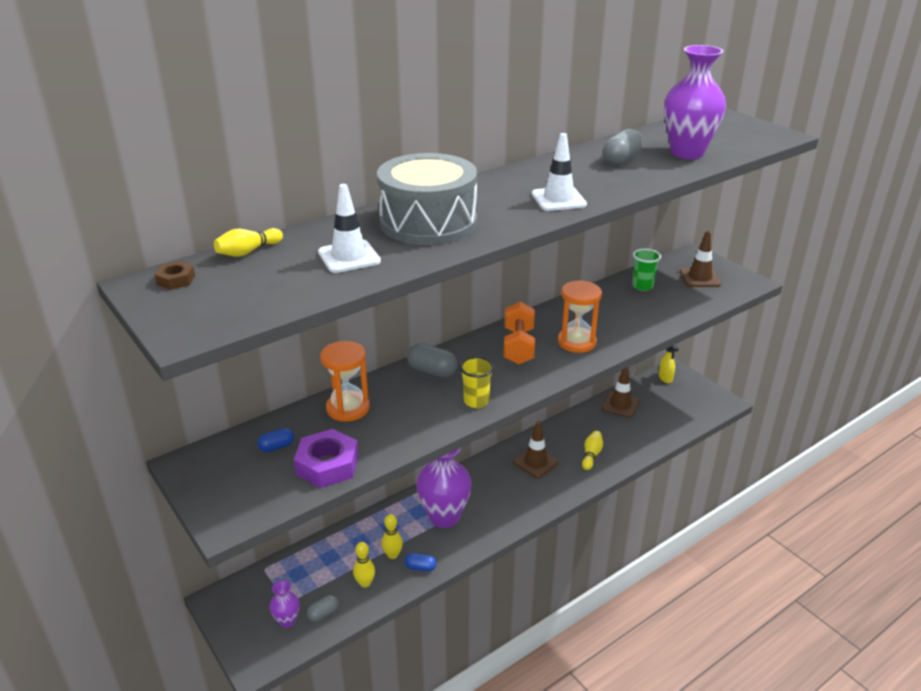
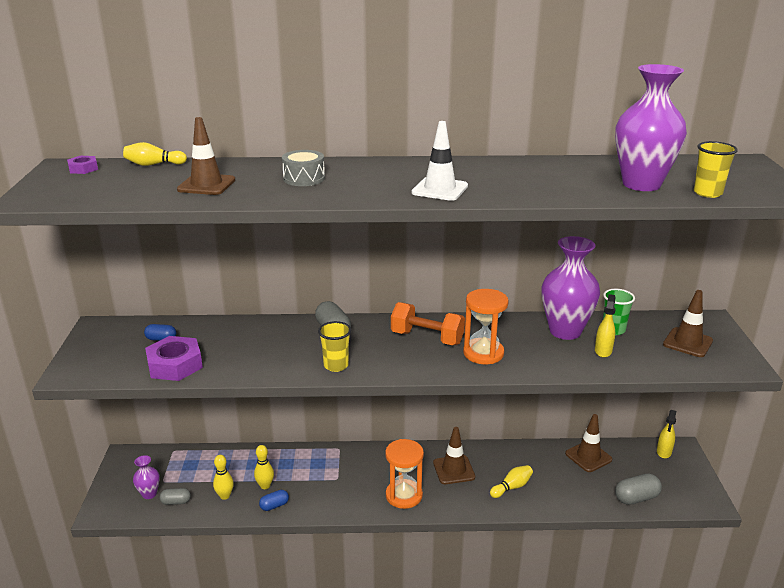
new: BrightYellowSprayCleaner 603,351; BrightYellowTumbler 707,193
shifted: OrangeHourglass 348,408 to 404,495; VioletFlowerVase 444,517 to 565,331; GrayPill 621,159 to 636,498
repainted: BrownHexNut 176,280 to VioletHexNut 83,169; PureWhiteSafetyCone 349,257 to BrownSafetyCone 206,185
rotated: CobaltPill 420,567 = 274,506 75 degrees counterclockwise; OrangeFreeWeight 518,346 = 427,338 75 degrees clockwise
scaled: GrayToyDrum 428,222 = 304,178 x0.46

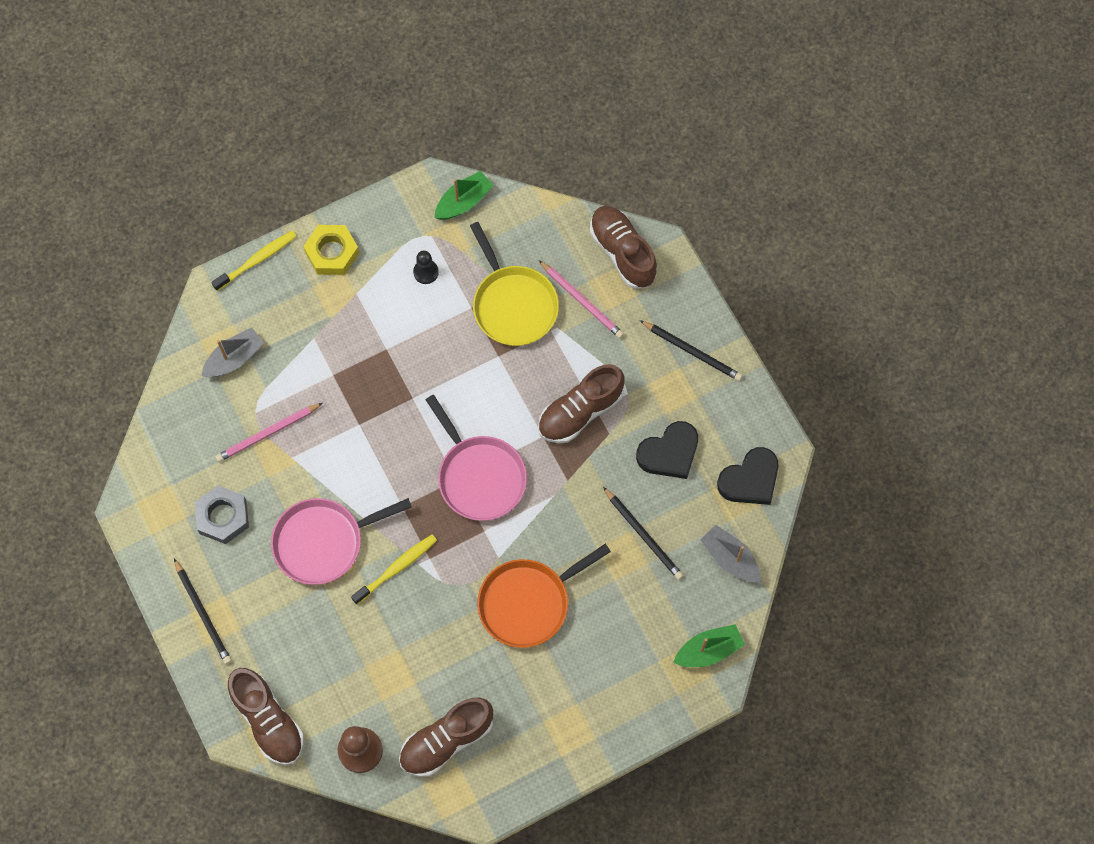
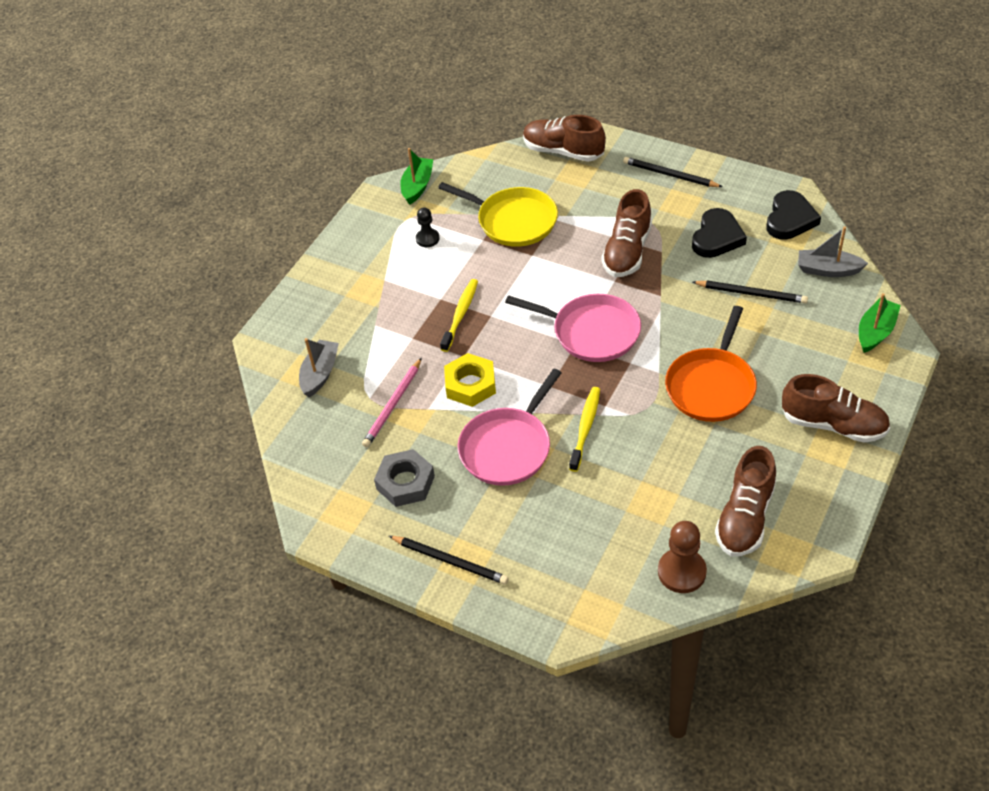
gone: PinkWoodenPencil 581,300
shifted: BrightYellowToothBrush 257,260 to 460,314; BrightYellowHexNut 332,253 to 470,384; BrownShoe 268,721 to 833,424
rotated: JetBlackWoodenPencil 692,351 = 670,175 150 degrees counterclockwise

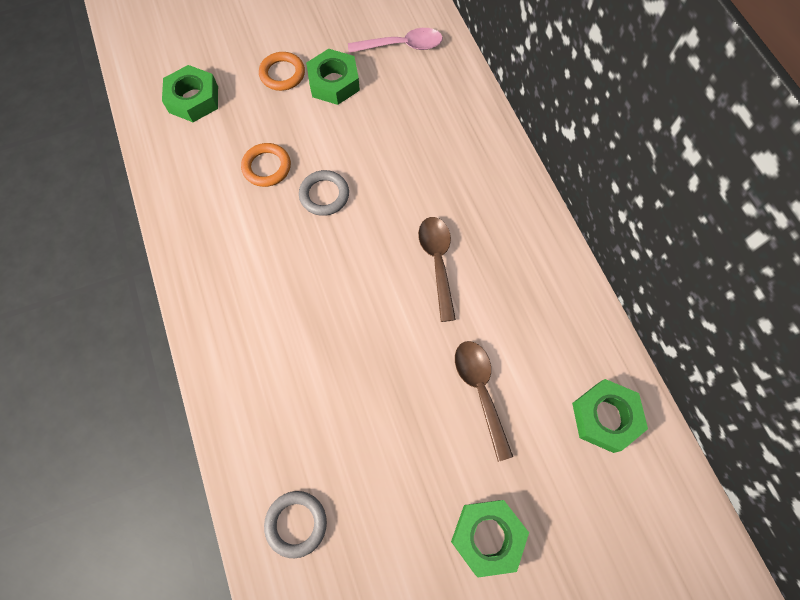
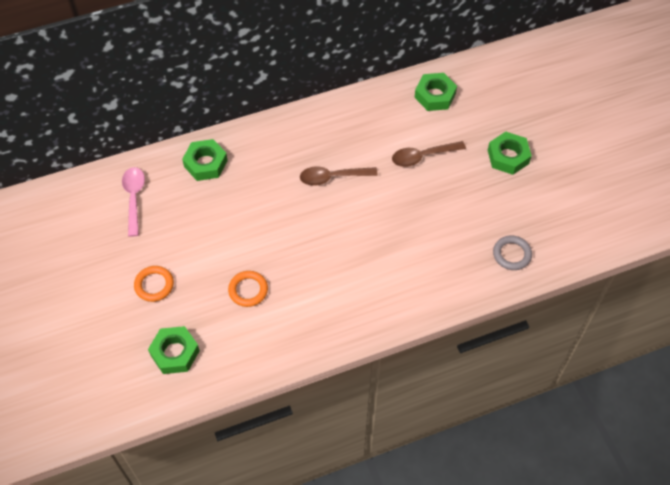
gone: GrayTorus 324,195
shifted: LeafGreenHexNut 334,82 to 205,163

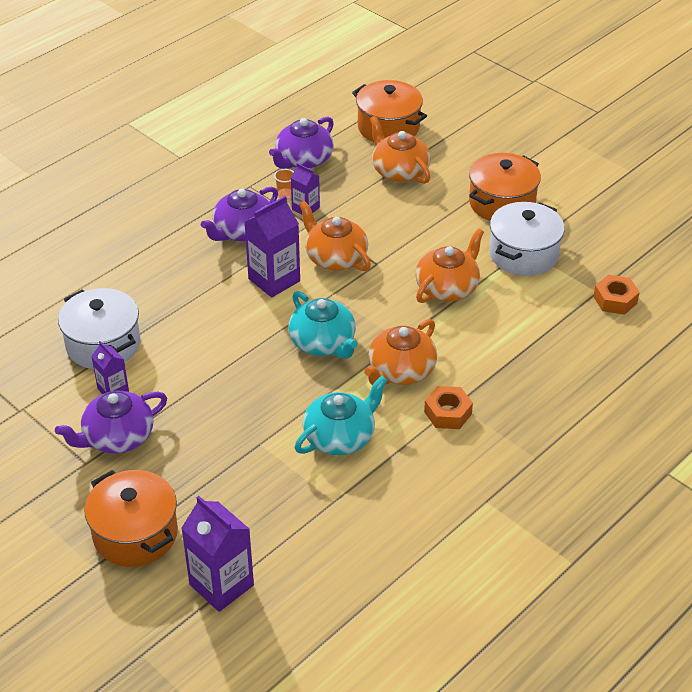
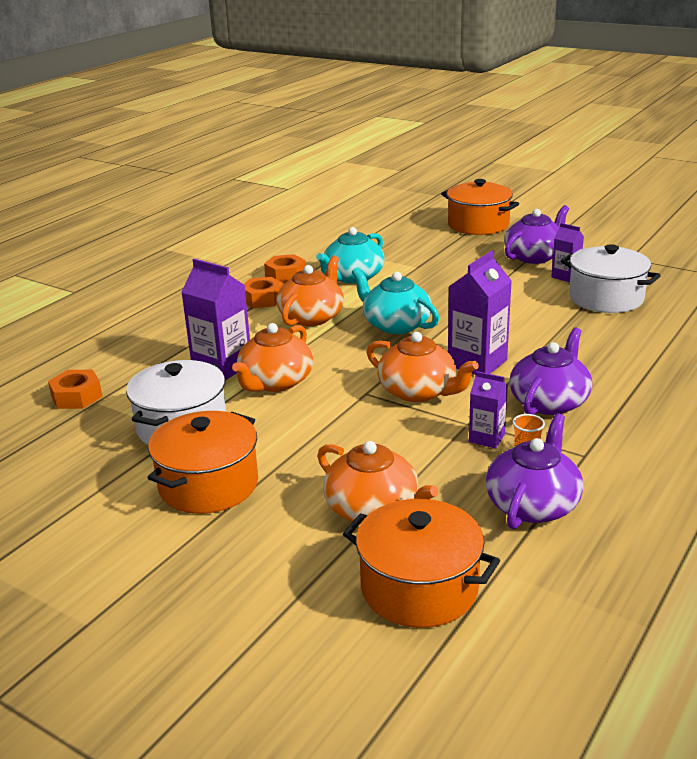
new: OrangeHexNut 285,275
shifted: VioletJuiceCarton 221,585 to 222,367

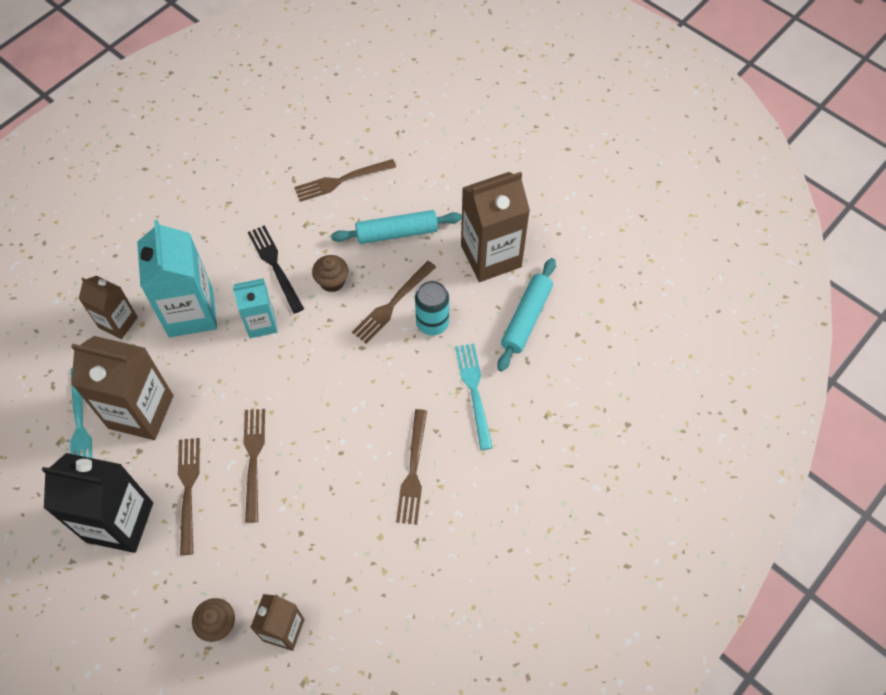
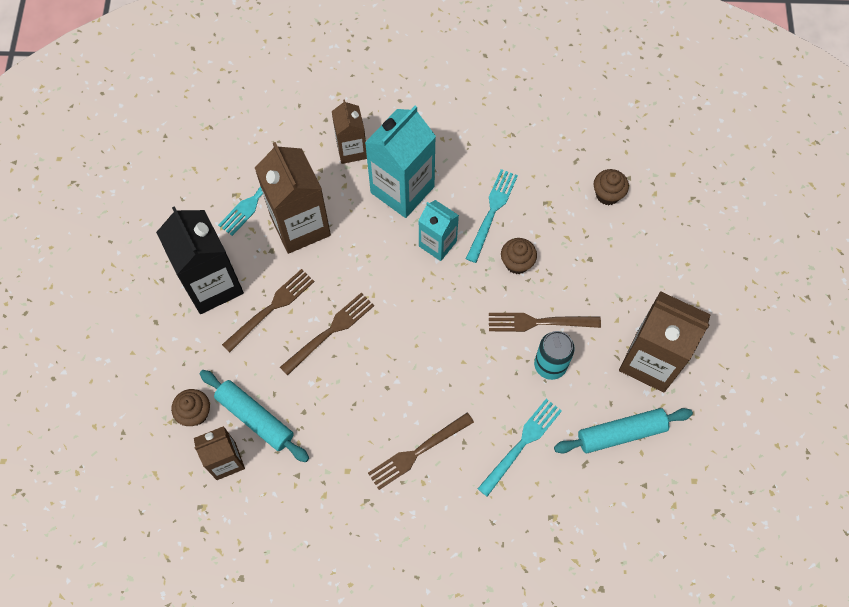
shifted: TealPastryRoller 397,233 to 255,418
swapped: BrownDinnerFork 340,181 to BrownCupcake 607,194
repainted: JetBlackDinnerFork 274,265 to TealDinnerFork 492,211

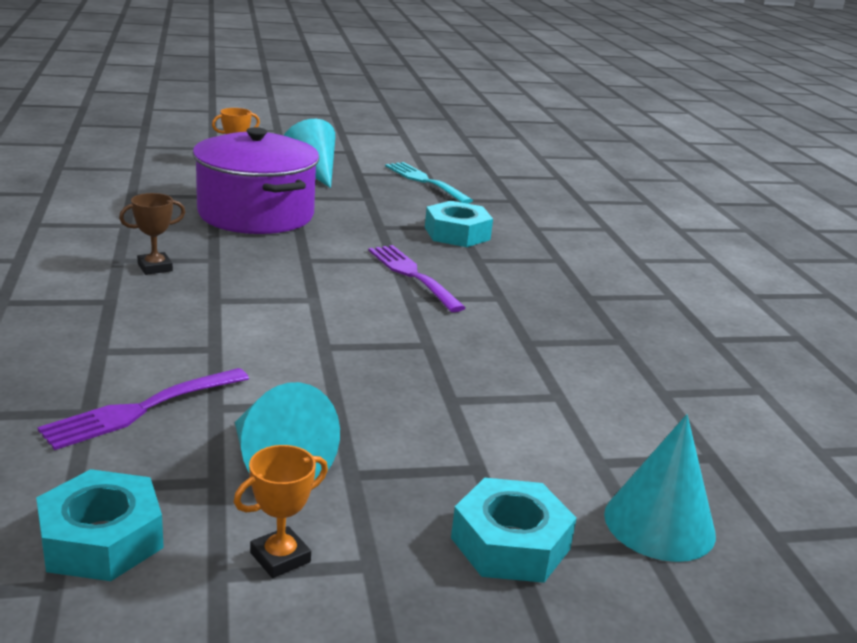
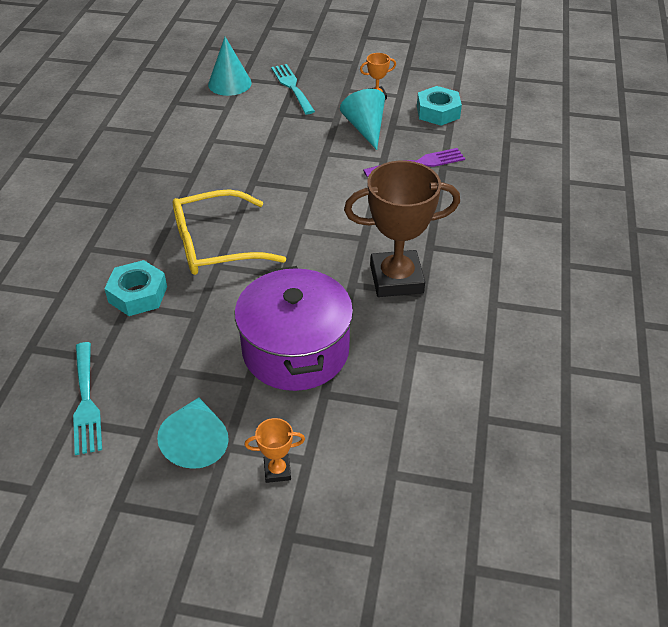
swapped: VioletDinnerFork 412,275 to BrightYellowGlasses 216,245; TealHexNut 510,543 to TealDinnerFork 292,87
scaled: BrownTrophy 155,267 = 396,279 x2.28

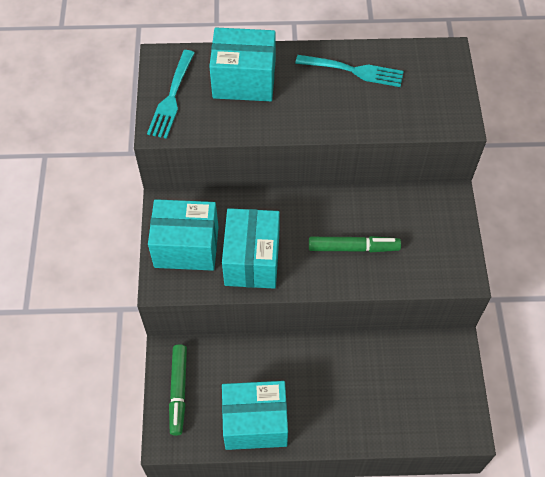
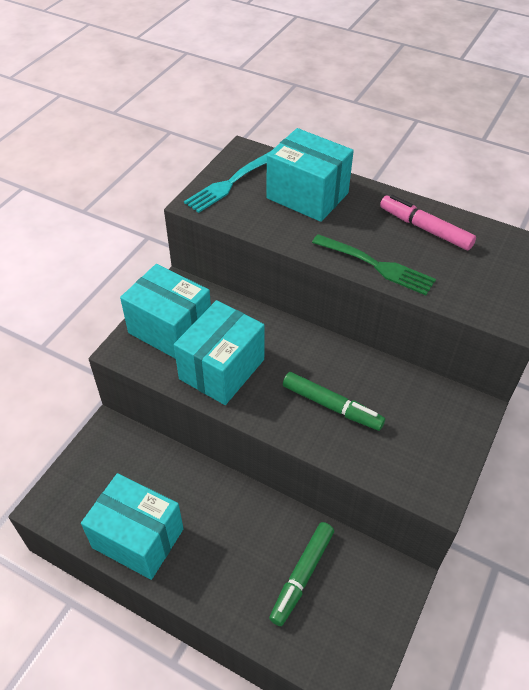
new: LeafGreenDinnerFork 377,266
shifted: LeafGreenMarker 178,391 to 302,575
swapped: TealDinnerFork 354,71 to PinkMarker 425,228

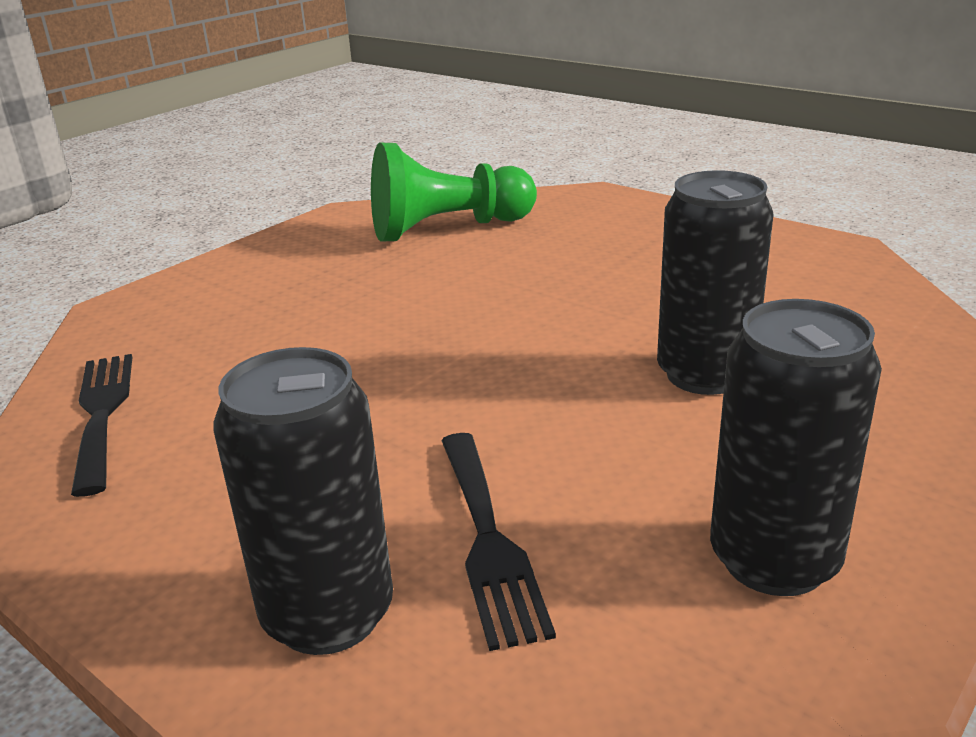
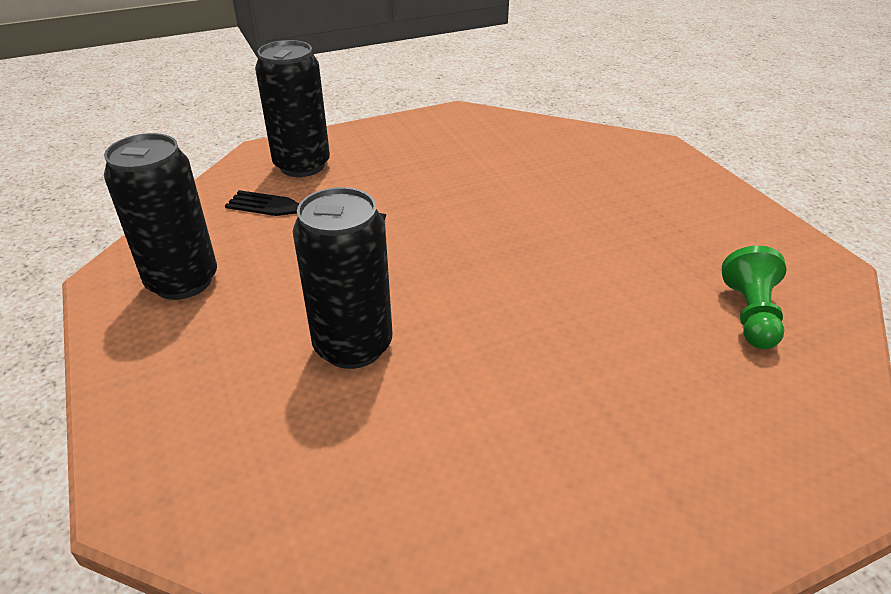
gone: JetBlackDinnerFork 102,413
scaled: LeafGreenGamePawn 447,229 = 750,315 x0.58

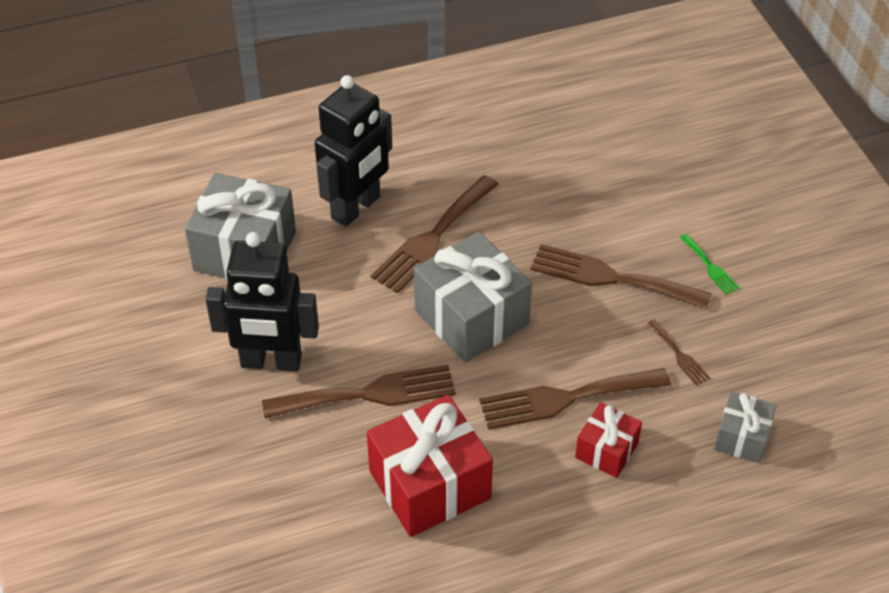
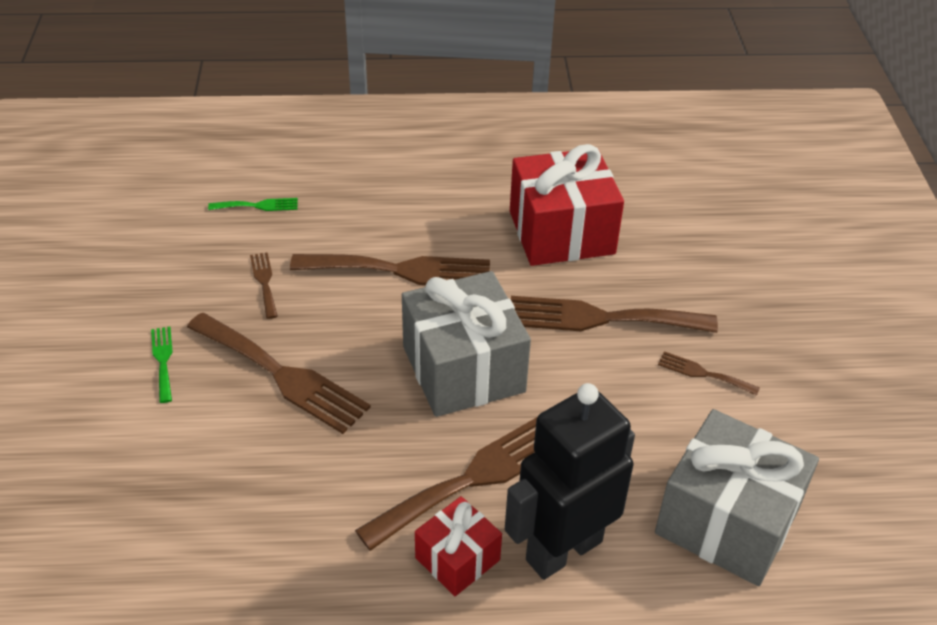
shifted: ScarletGift 606,450 to 457,559
swapped: GrayGift 742,438 to LeafGreenDinnerFork 258,206; JetBlackRobotFigure 271,362 to BrownDinnerFork 703,373

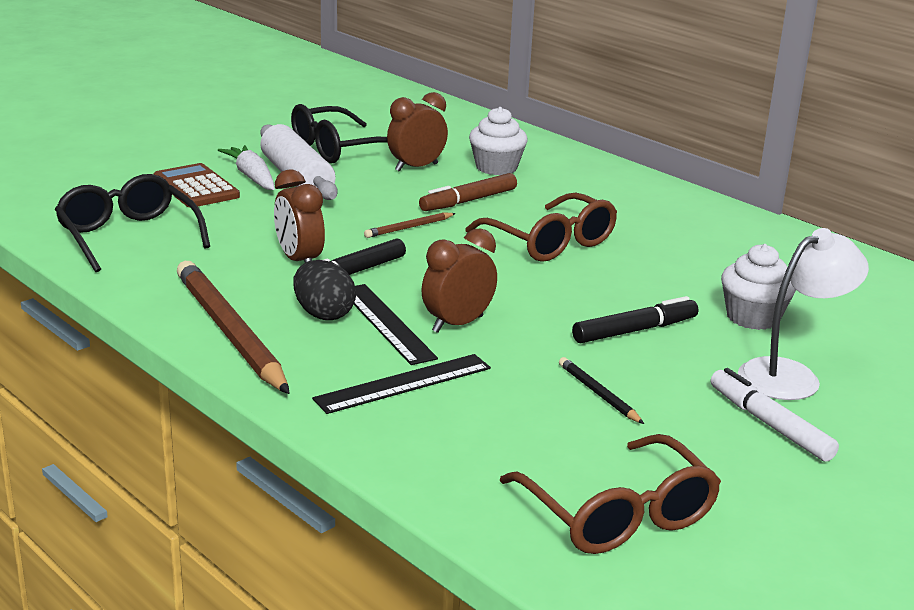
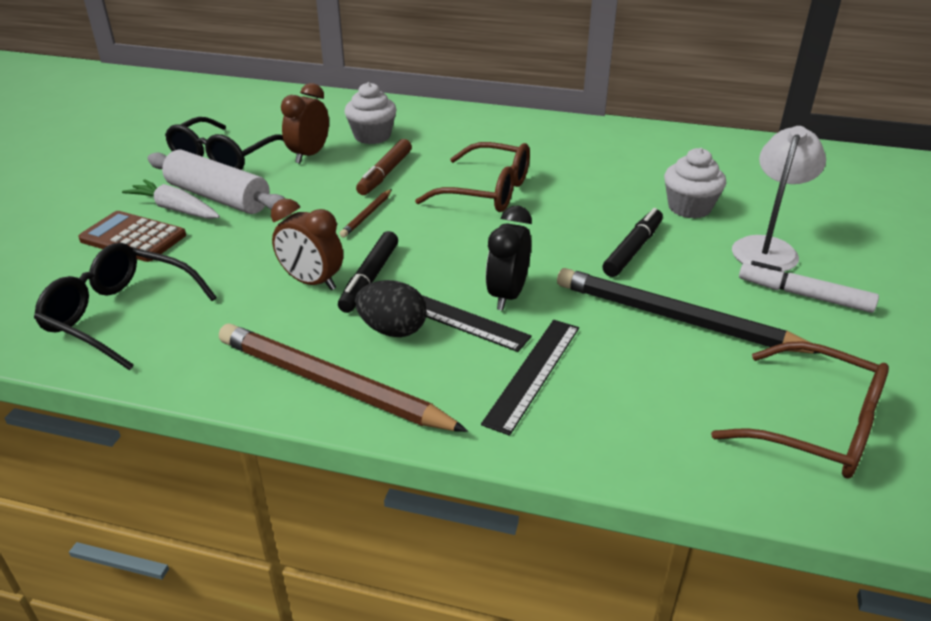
repainted: BrownClock 457,324 to JetBlackClock 507,295
scaled: JetBlackWoodenPencil 598,393 = 675,318 x2.26

